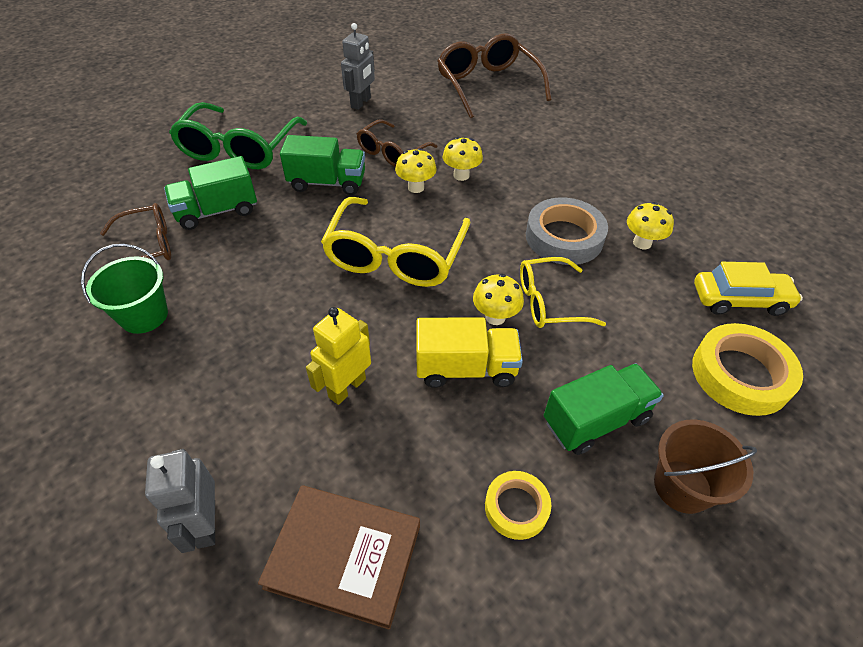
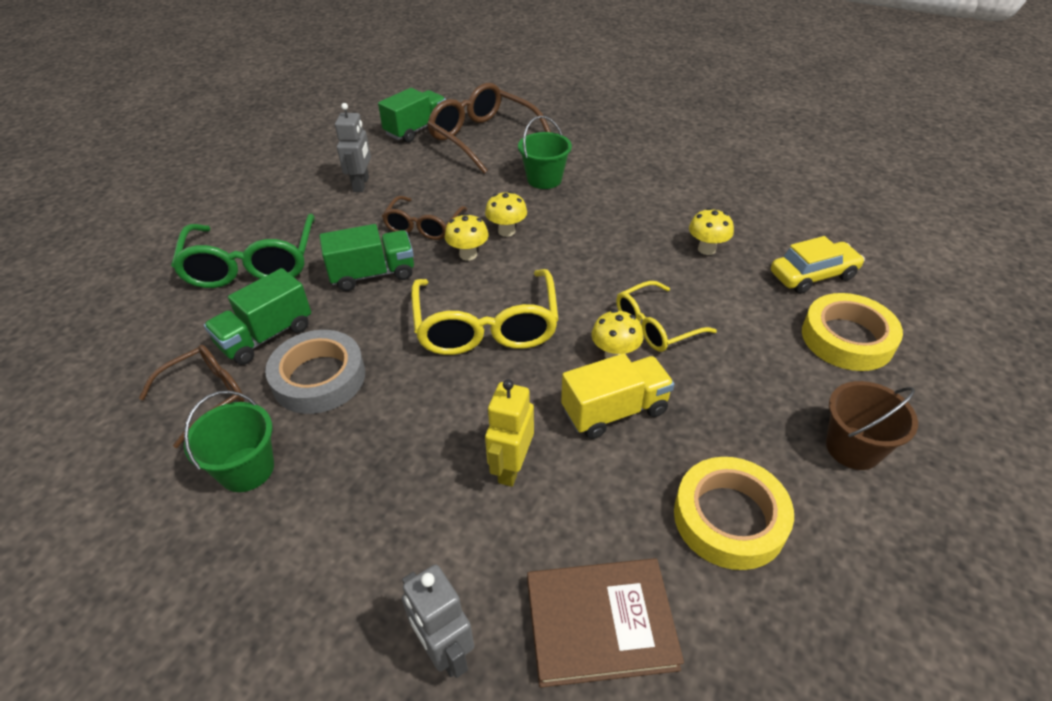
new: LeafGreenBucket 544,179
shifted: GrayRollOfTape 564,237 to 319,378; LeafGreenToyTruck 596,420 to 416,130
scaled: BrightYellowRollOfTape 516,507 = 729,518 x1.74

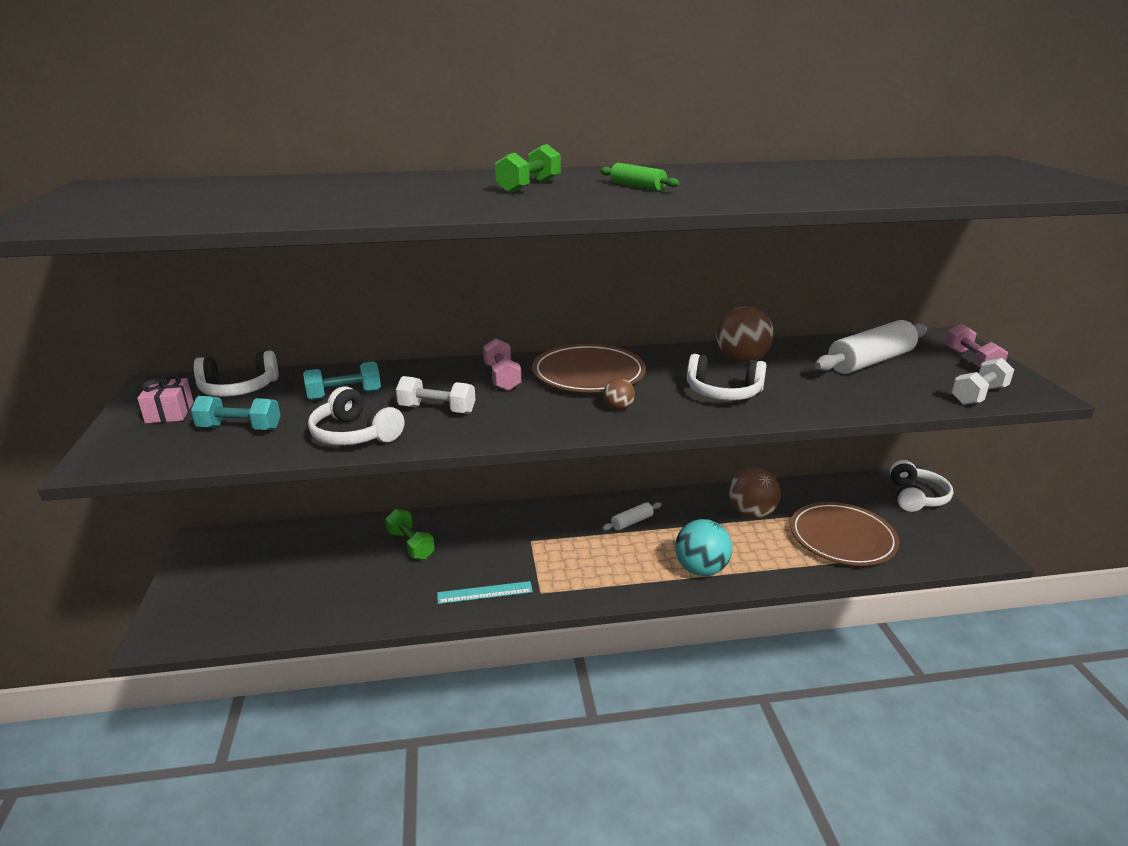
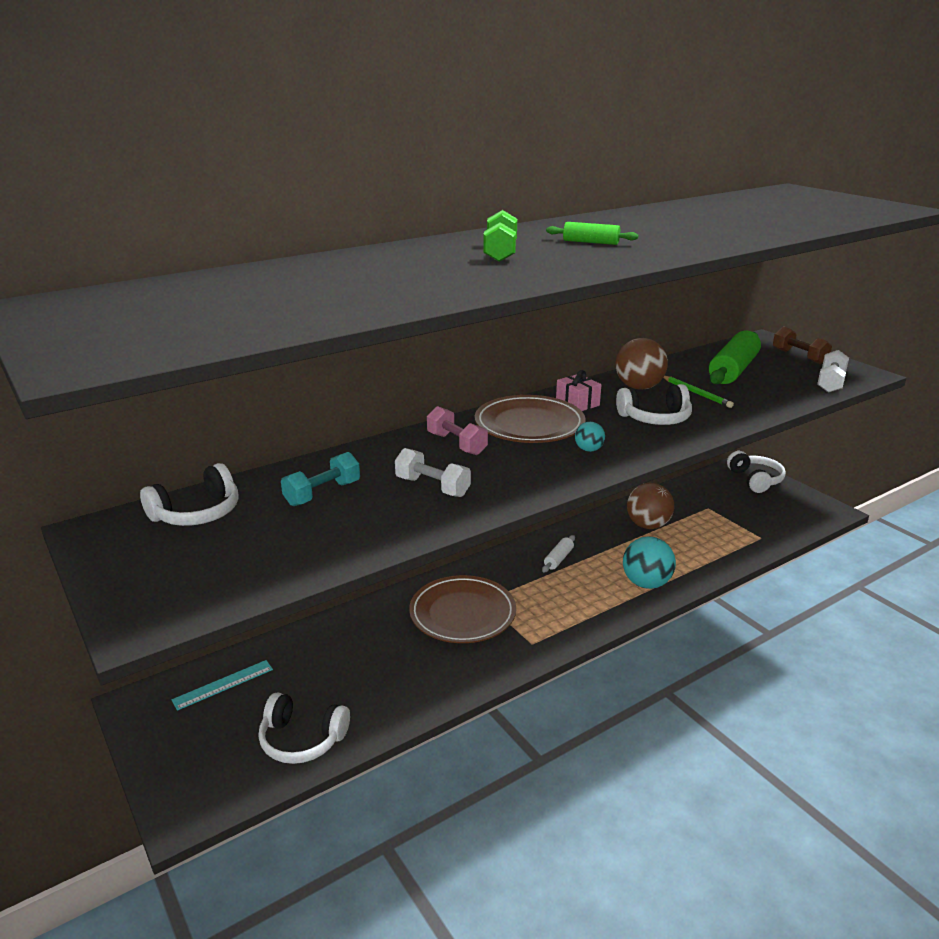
gone: TealFreeWeight 240,428; LeafGreenFreeWeight 410,545
new: LeafGreenWoodenPencil 696,393
shifted: TealRuler 485,593 to 223,685; PureWhiteOverEarHeadphones 355,434 to 302,739; BrownPlate 842,538 to 462,613; PinkGift 170,412 to 577,403
repainted: BrownBall 618,408 to TealBall 588,450; PureWhitePastryRoller 870,361 to LeafGreenPastryRoller 733,370; PinkFreeWeight 971,361 to BrownFreeWeight 799,356
rotated: PureWhiteFreeWeight 437,410 = 432,487 45 degrees clockwise

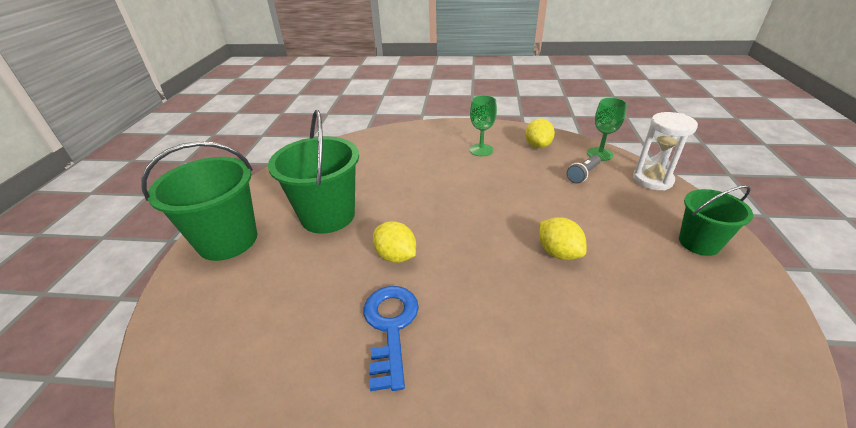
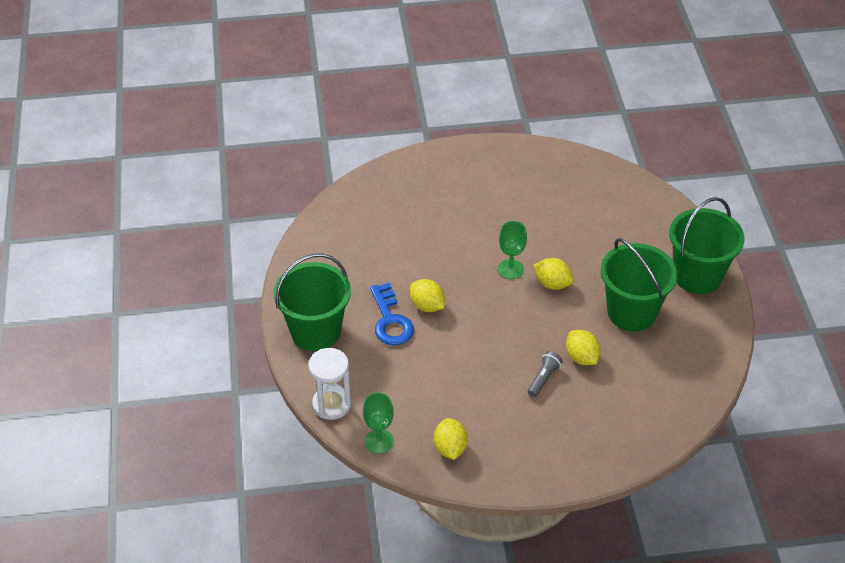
new: BrightYellowToyLemon 581,357
shifted: CobaltLatchkey 390,327 to 390,320; LeafGreenGoblet 481,150 to 510,269; GrayTorch 583,174 to 543,378
scaled: LeafGreenBucket 699,243 = 315,331 x1.65

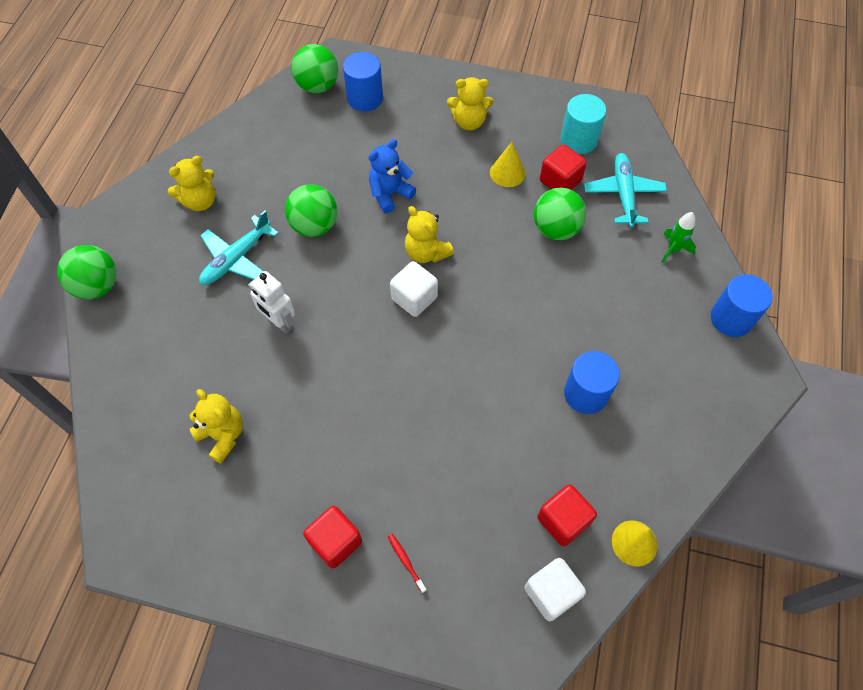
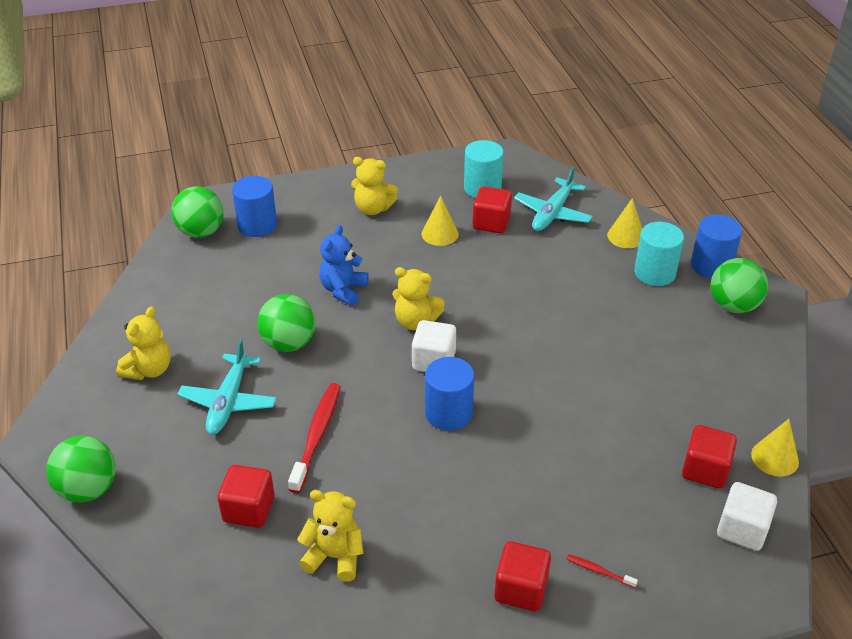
new: ScarletCube 249,509; TealCylinderShape 654,273
shifted: CobaltCylinderShape 586,394 to 448,413; LeafGreenBall 556,229 to 733,306
swapped: PureWhiteRobotFigure 279,322 to ScarletToothBrush 317,435; LeafGreenSpaceship 673,250 to BrightYellowConeShape 626,236
rotated: BrightYellowTeddy 469,121 = 373,208 45 degrees clockwise; TealToyPlane 623,194 = 552,213 120 degrees counterclockwise

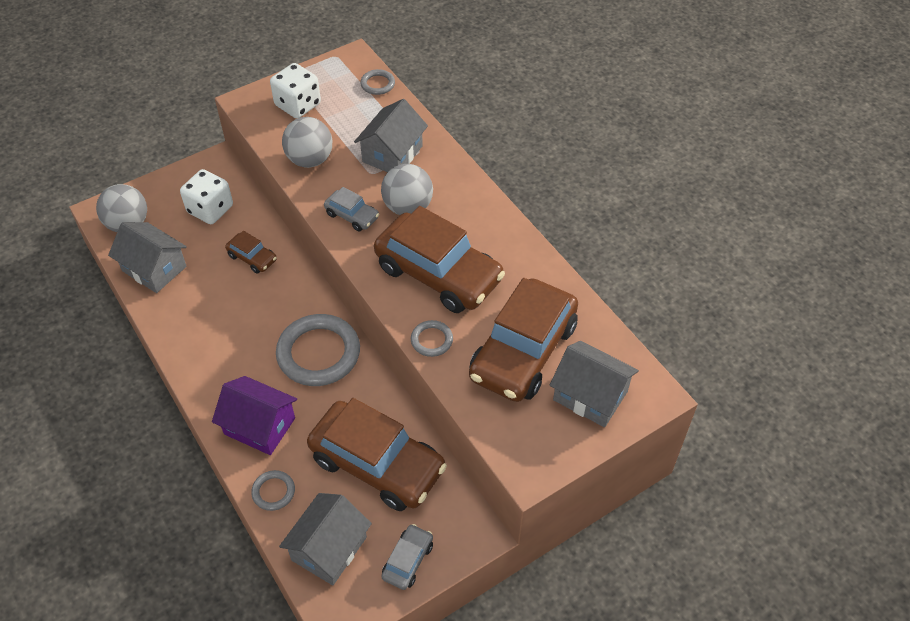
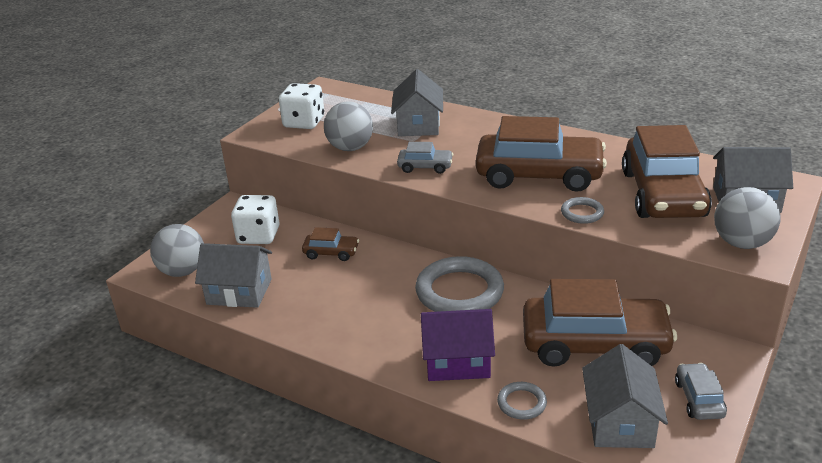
gone: GrayTorus 377,84
shifted: GrayBall 408,207 to 741,243

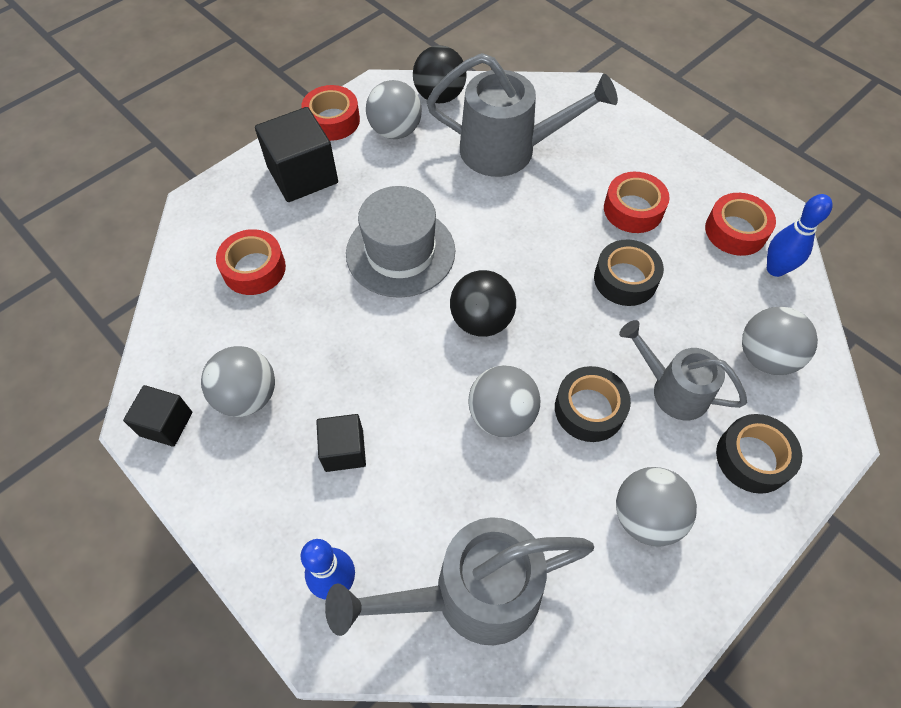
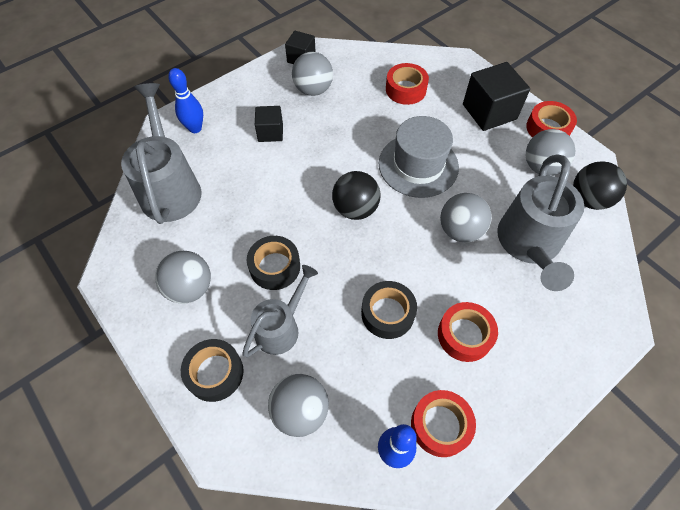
shifted: GrayBall 502,415 to 460,230

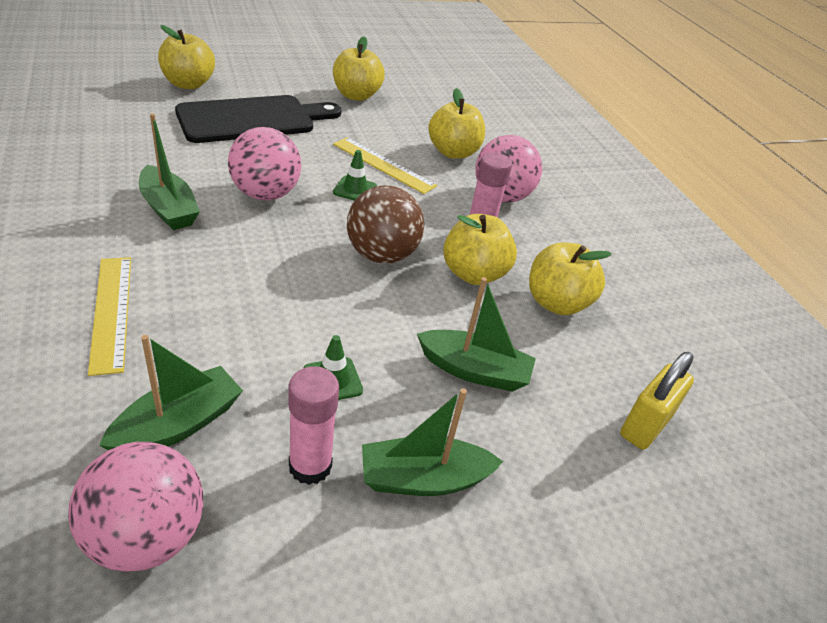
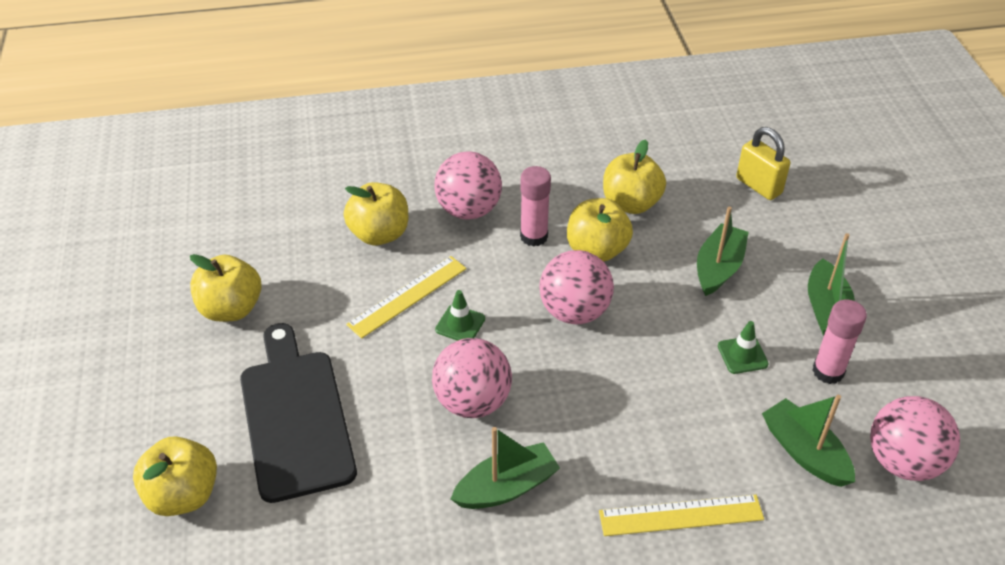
repainted: BrownBall 381,255 to PinkBall 574,311

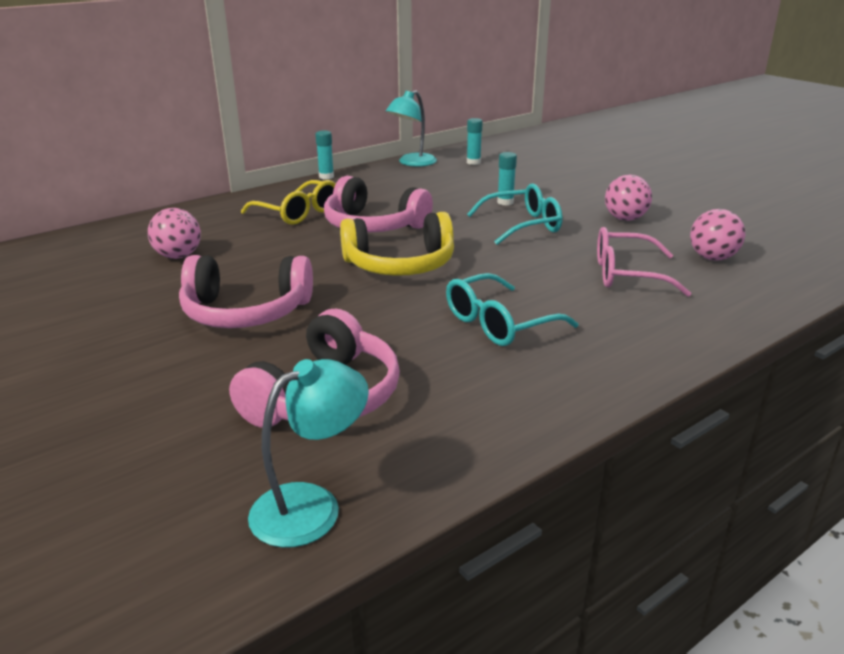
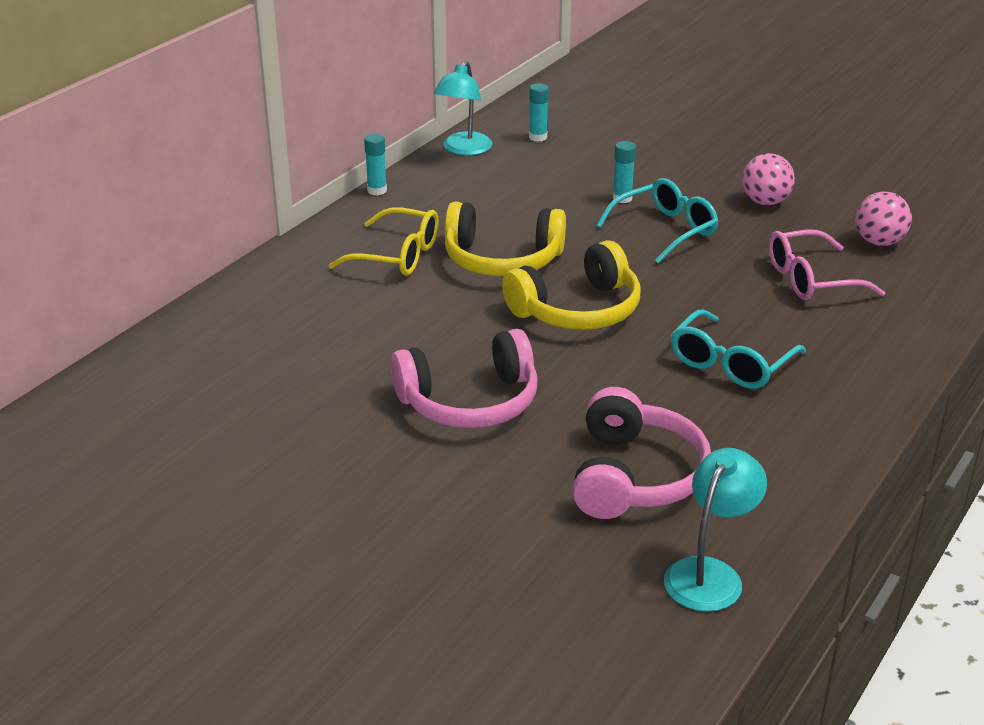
gone: PinkBall 178,256
repainted: PinkOverEarHeadphones 373,225 to BrightYellowOverEarHeadphones 502,260

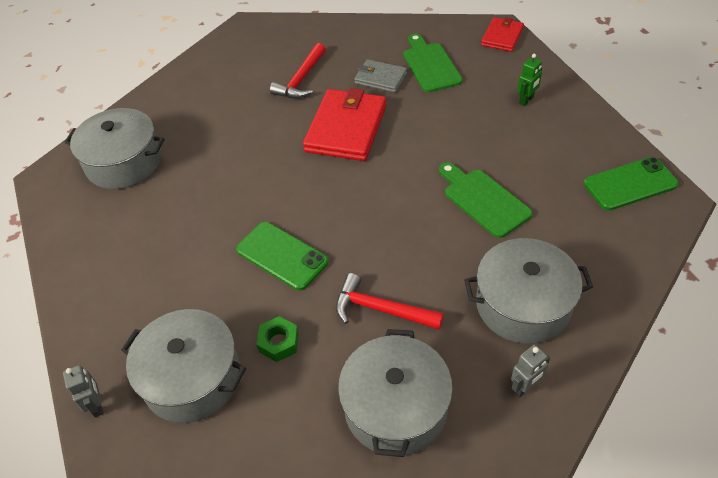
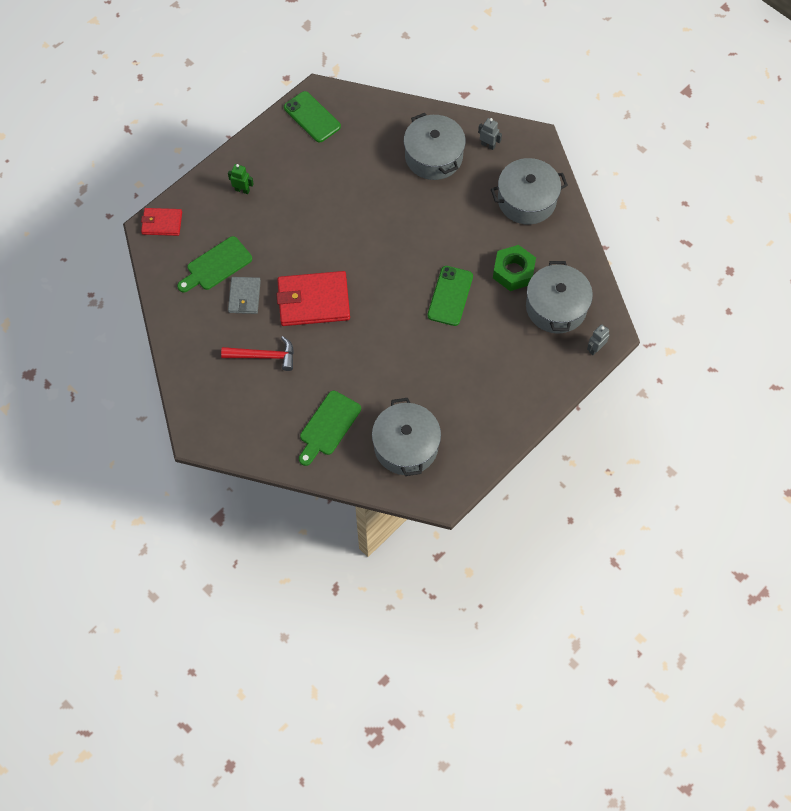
gone: ScarletClawHammer 380,309
shifted: LeafGreenBreadBoard 483,200 to 328,426
scaled: LeafGreenHexNut 279,342 = 513,271 x1.62

